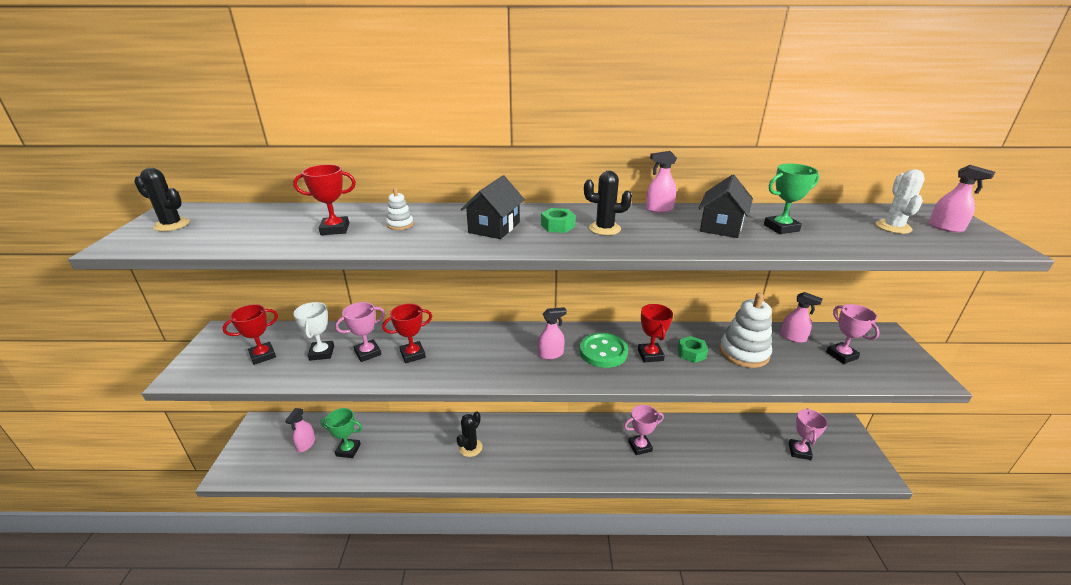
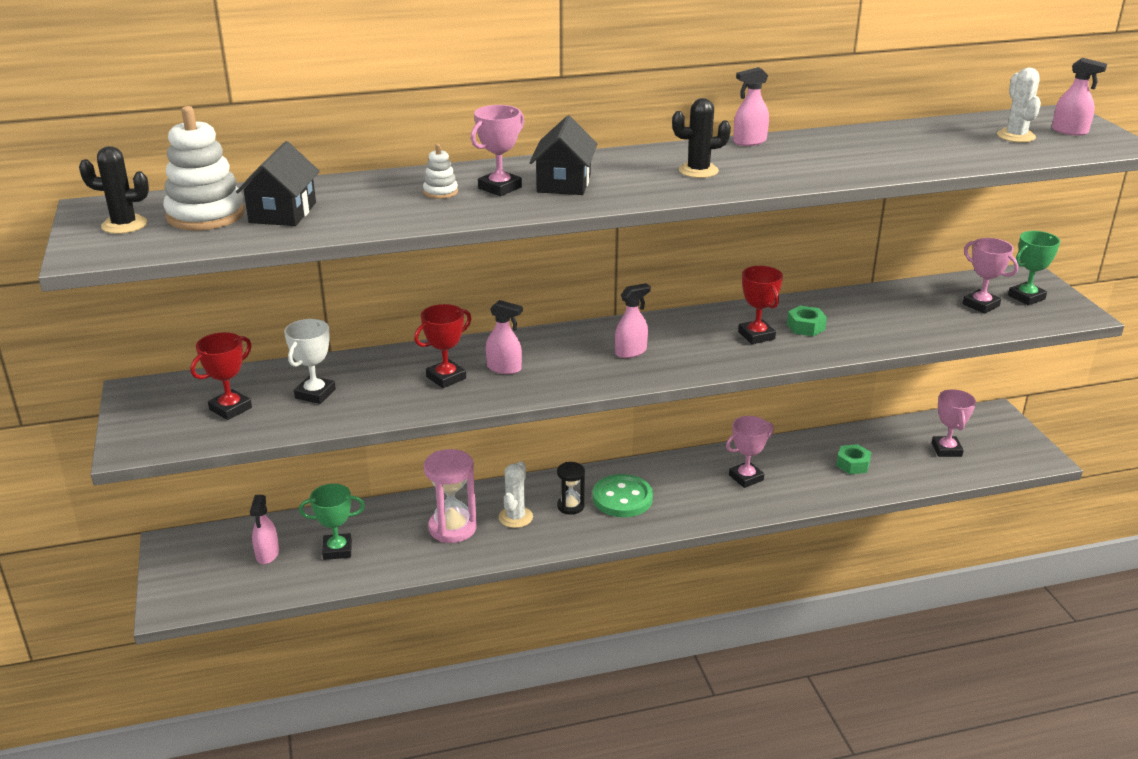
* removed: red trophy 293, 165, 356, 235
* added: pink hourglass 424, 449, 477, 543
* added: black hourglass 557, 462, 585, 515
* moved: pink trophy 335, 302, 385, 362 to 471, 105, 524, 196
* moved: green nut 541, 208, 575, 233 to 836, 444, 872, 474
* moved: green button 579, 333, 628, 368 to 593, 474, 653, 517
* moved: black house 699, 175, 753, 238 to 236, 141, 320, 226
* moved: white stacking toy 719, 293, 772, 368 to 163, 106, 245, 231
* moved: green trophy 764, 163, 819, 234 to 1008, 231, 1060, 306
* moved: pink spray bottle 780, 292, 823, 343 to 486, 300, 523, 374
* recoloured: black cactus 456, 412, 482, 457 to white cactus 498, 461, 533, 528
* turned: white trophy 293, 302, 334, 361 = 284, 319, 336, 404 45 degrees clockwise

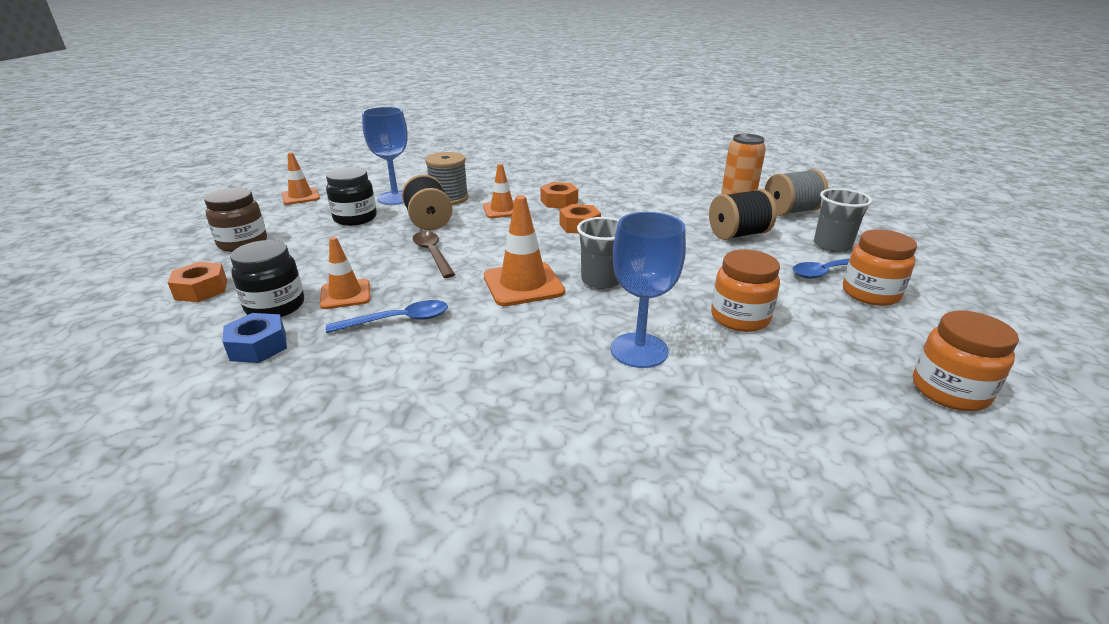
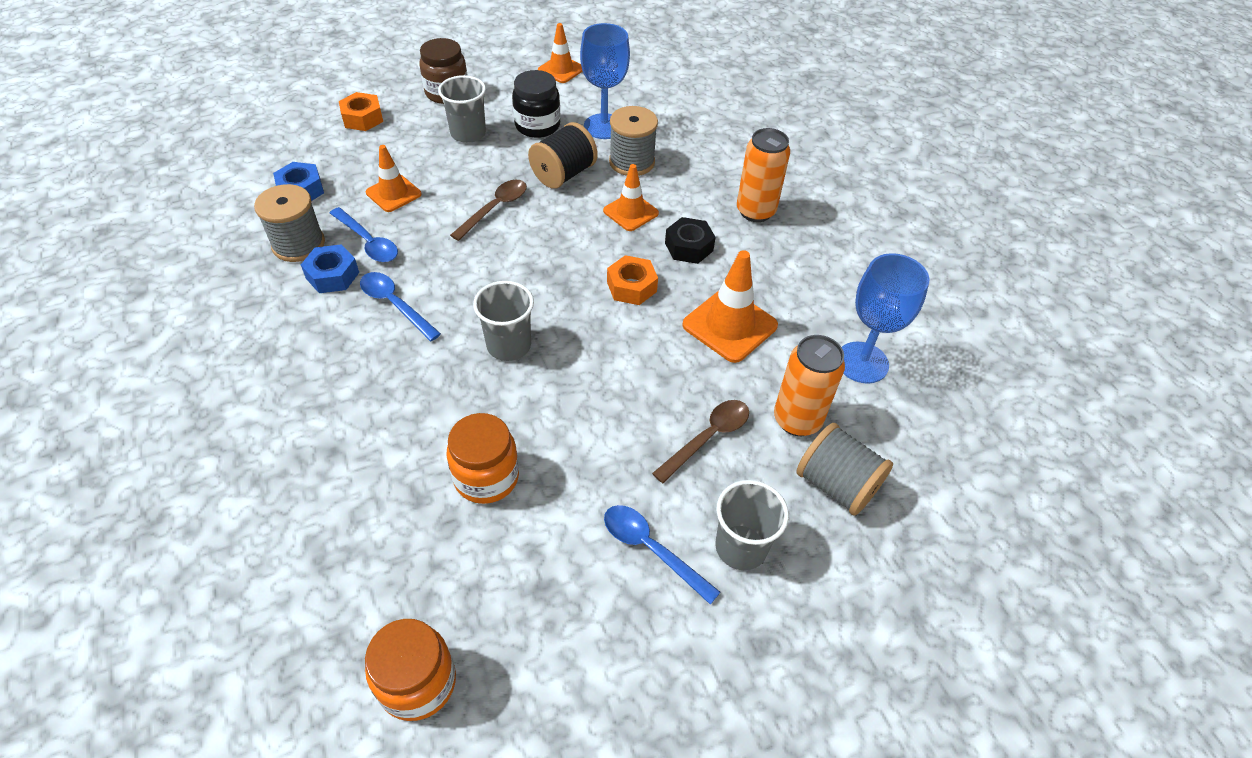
* removed: black jar 230, 240, 304, 317
* removed: orange jar 843, 229, 917, 306
* added: grey spool 254, 184, 325, 262
* added: blue nut 301, 245, 359, 293
* added: blue spoon 360, 272, 441, 341
* added: grey cup 438, 75, 486, 143
* added: orange can 737, 128, 790, 222
* moved: orange traffic cone 483, 195, 565, 306 to 682, 250, 778, 363
* moved: blue goblet 611, 212, 686, 368 to 842, 253, 929, 383
* replaced: black spool 709, 189, 777, 240 to brown spoon 652, 400, 749, 483
* recoloured: orange nut 540, 182, 578, 208 to black nut 665, 217, 716, 264

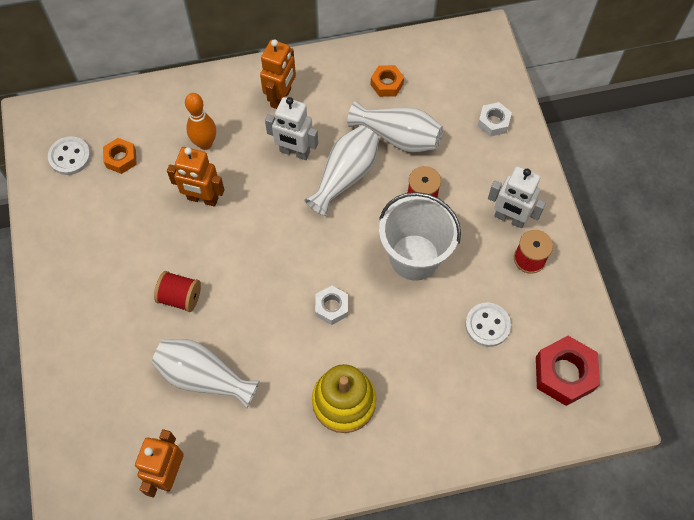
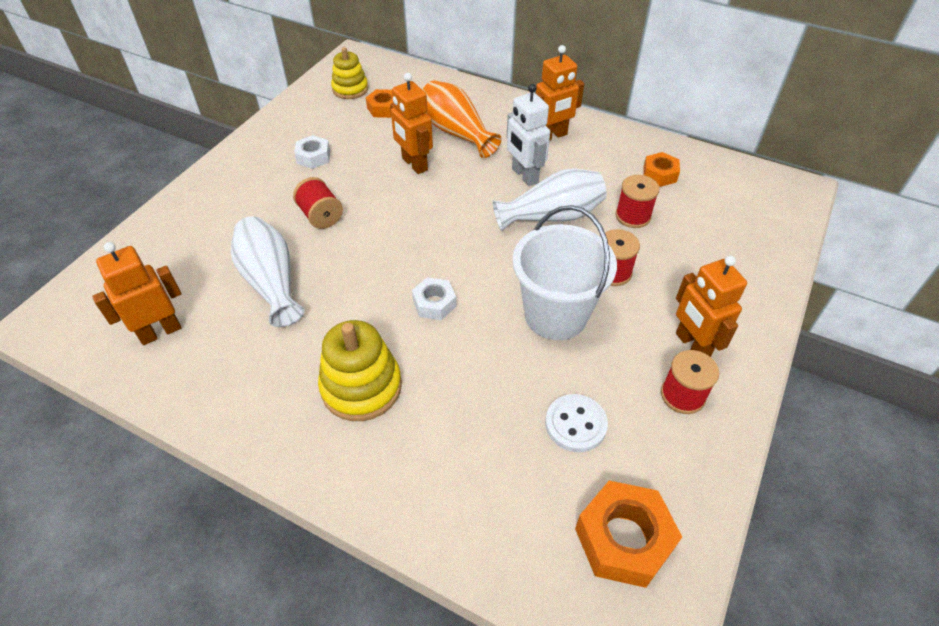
* moved: white nut 478, 102, 512, 137 to 294, 135, 330, 169
* replaced: white button 48, 136, 91, 175 to yellow stacking toy 331, 47, 368, 99
* replaced: orange bowling pin 185, 93, 216, 150 to orange vase 422, 80, 501, 158
* replaced: white vase 347, 101, 443, 153 to red spool 615, 175, 659, 228
* recoloured: white robot 488, 166, 546, 228 to orange robot 676, 256, 747, 357
* recoloured: red nut 536, 336, 600, 406 to orange nut 575, 481, 682, 588

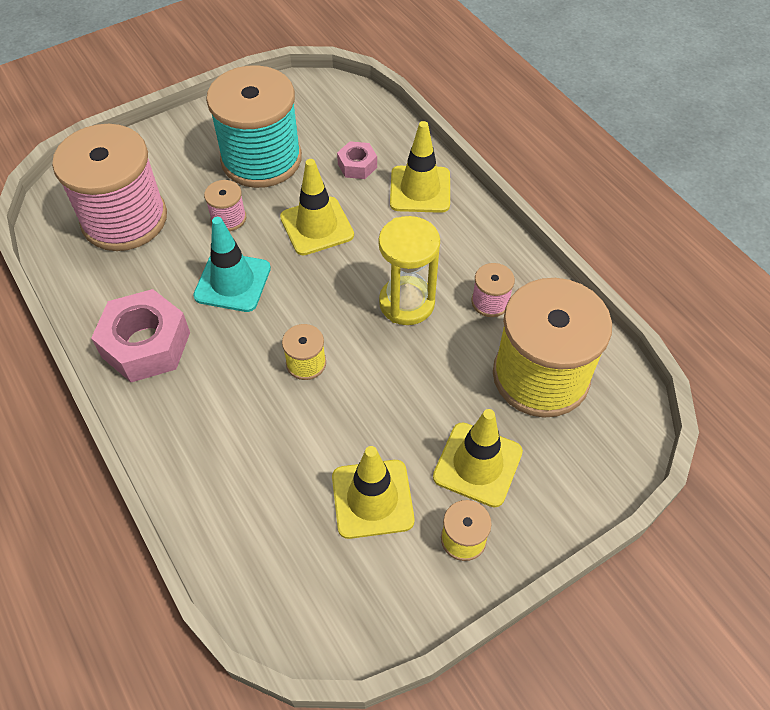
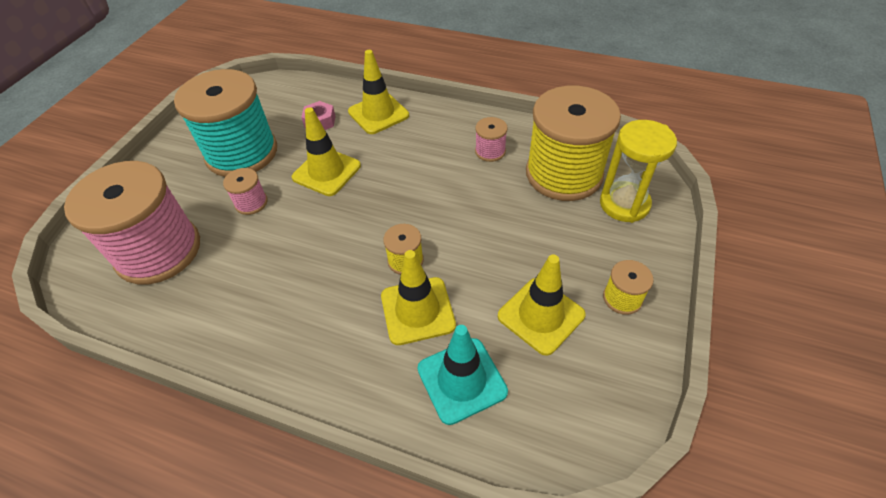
* removed: pink nut 91, 289, 190, 382
* moved: turquoise traffic cone 193, 217, 271, 312 to 418, 325, 508, 425
* moved: yellow hourglass 379, 216, 440, 325 to 600, 120, 677, 223
* moved: yellow traffic cone 433, 409, 523, 507 to 381, 250, 456, 345

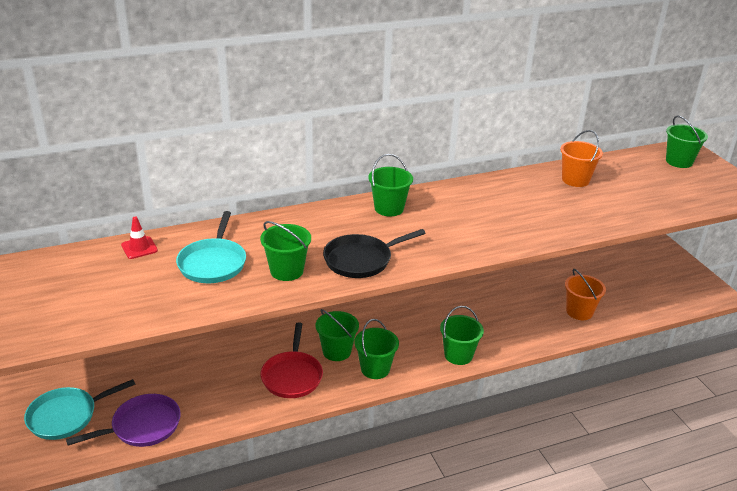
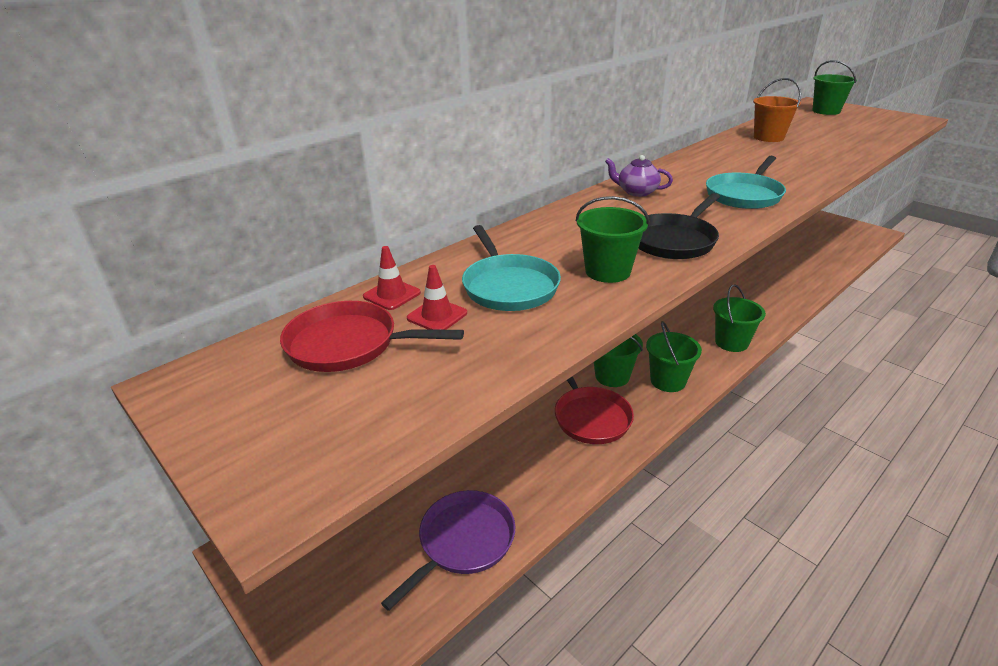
* removed: orange bucket 565, 269, 606, 320
* added: red pan 280, 301, 464, 372
* added: red traffic cone 407, 265, 467, 330
* moved: turquoise pan 24, 379, 135, 440 to 706, 156, 786, 209
* replaced: green bucket 368, 154, 413, 216 to purple teapot 605, 155, 673, 197

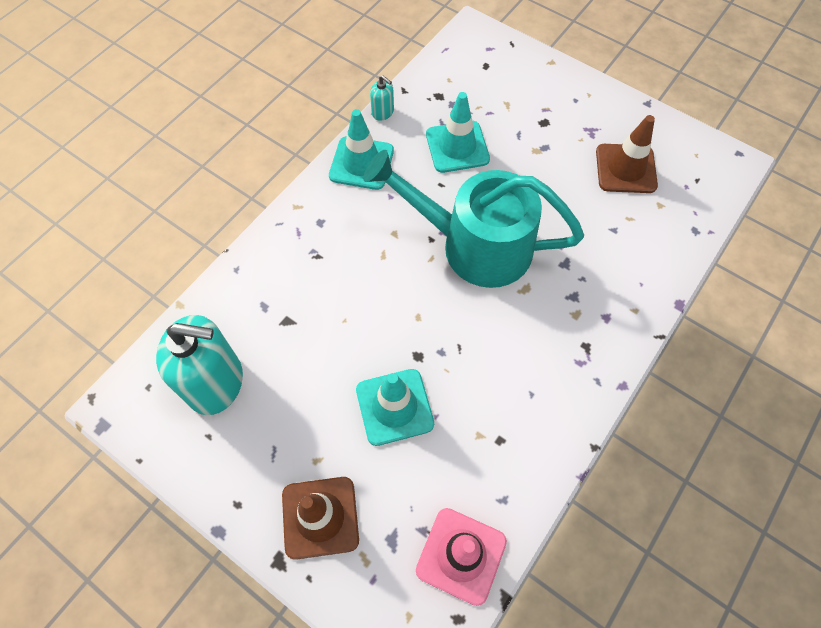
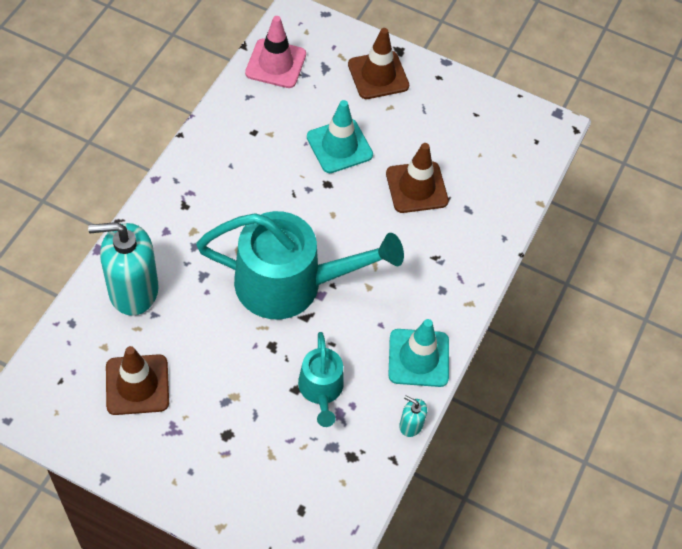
* added: brown traffic cone 386, 143, 448, 213
* moved: turquoise soap dispenser 156, 315, 243, 415 to 88, 222, 159, 316
* replaced: turquoise traffic cone 426, 92, 490, 173 to turquoise watering can 298, 332, 344, 427

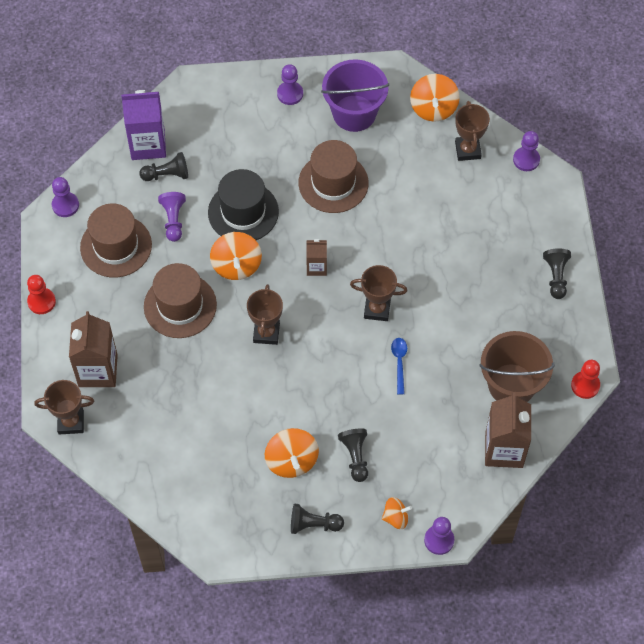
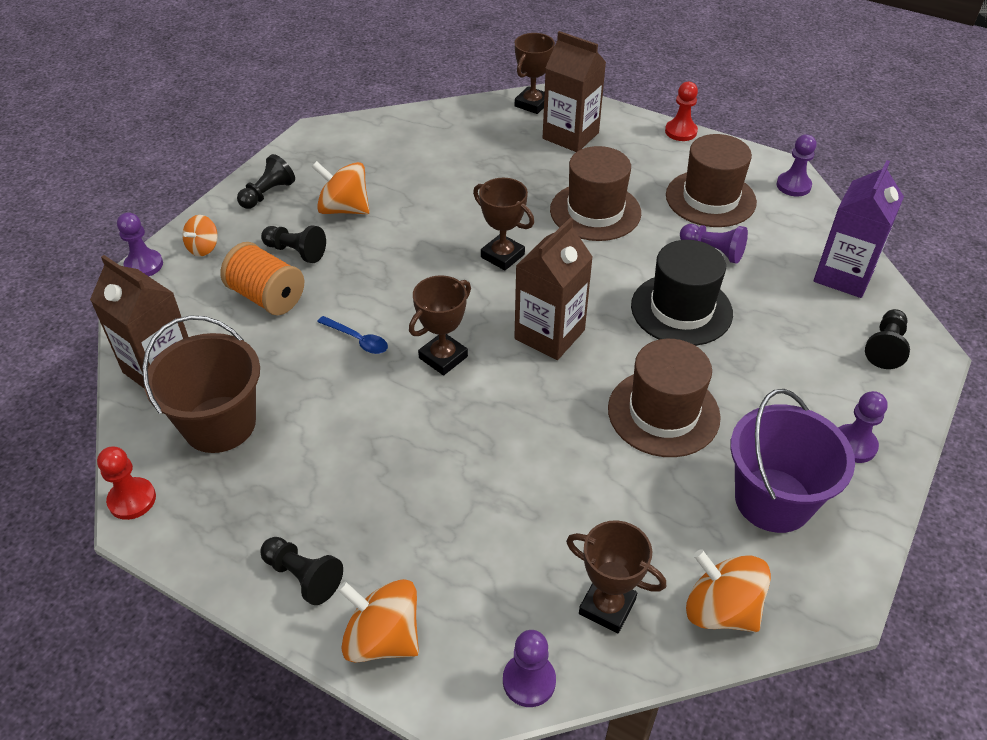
* added: orange spool 220, 242, 304, 315
* moved: black pawn 139, 152, 188, 181 to 865, 309, 910, 369
* moved: orange spinning top 210, 232, 262, 280 to 338, 579, 419, 663
* resized: brown carton 306, 239, 327, 276 = 514, 218, 593, 360 x1.82

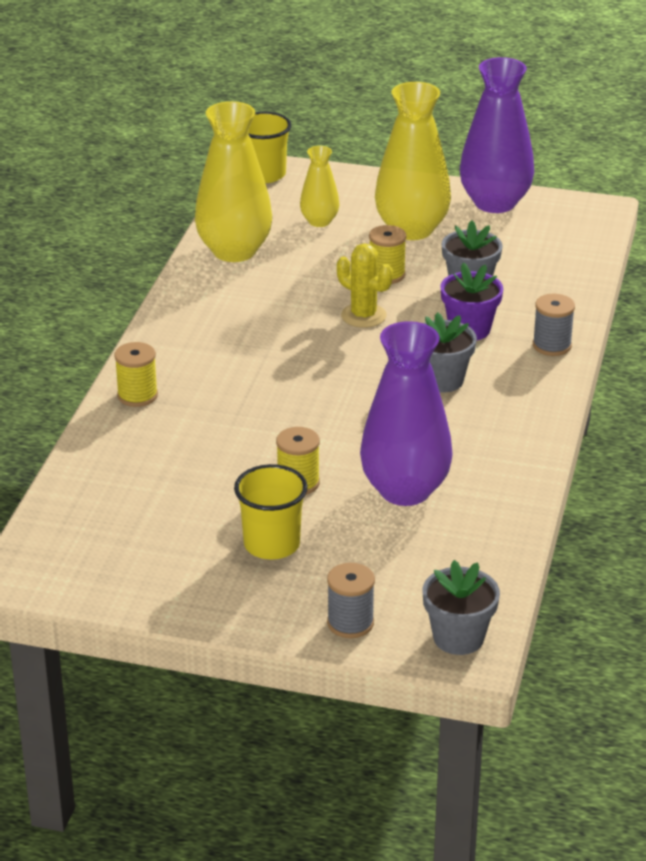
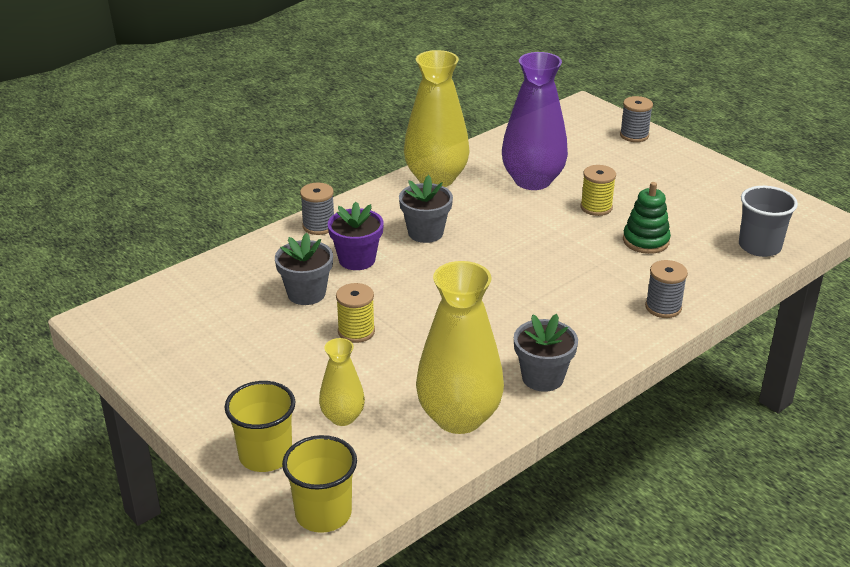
* removed: yellow cactus 337, 243, 393, 328
* removed: purple vase 460, 57, 534, 213
* added: green stacking toy 623, 182, 671, 254
* added: grey cup 739, 186, 798, 257
* moved: yellow cup 234, 464, 308, 559 to 225, 381, 296, 472
* moved: yellow vase 375, 82, 451, 240 to 404, 50, 470, 187
* moved: grey flower pot 422, 560, 500, 655 to 514, 314, 578, 392
* recoloured: yellow spool 114, 342, 158, 407 to grey spool 645, 260, 688, 318

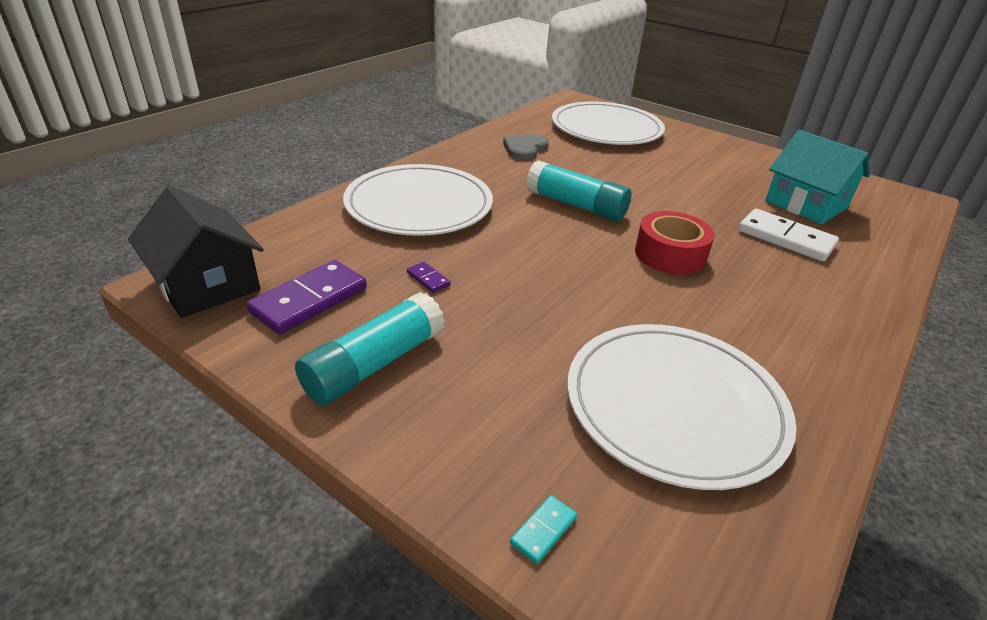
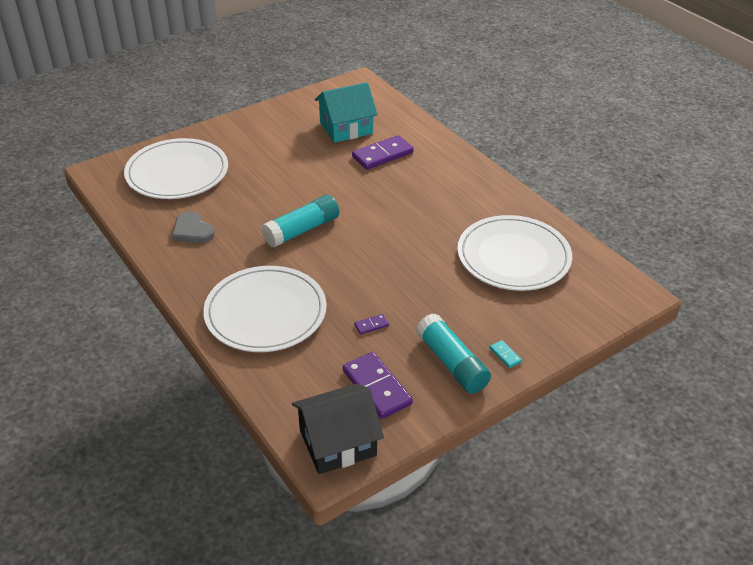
* removed: red tape 635, 211, 715, 275
* moved: turquoise domino 510, 495, 577, 564 to 490, 340, 522, 368
* recoloured: white domino 738, 209, 839, 261 to purple domino 352, 135, 413, 170

